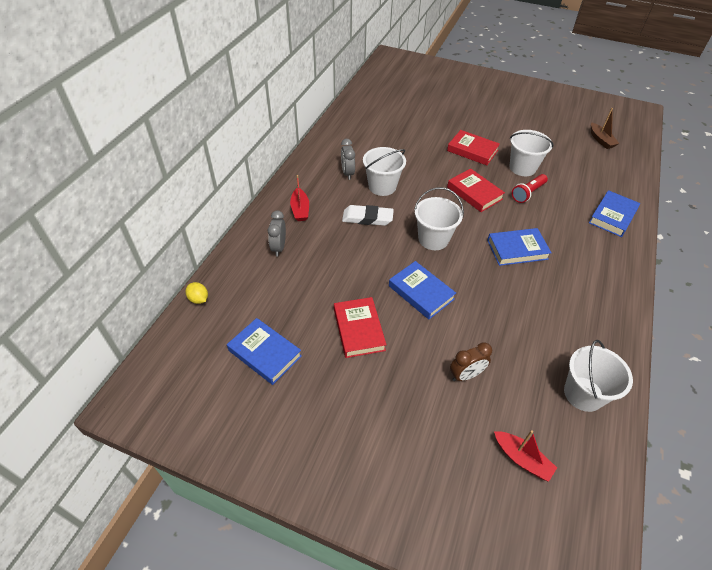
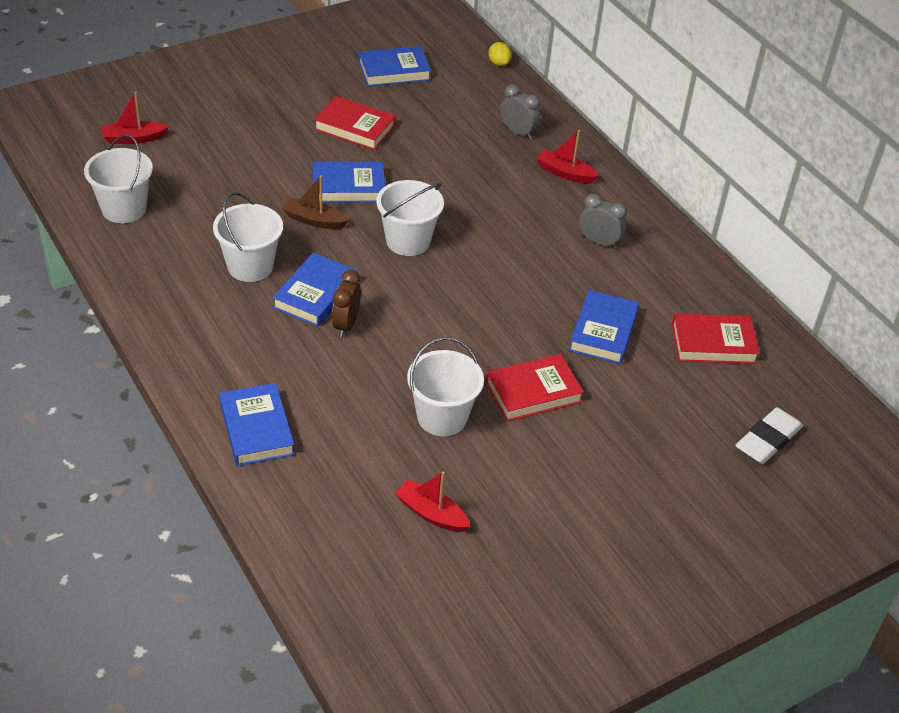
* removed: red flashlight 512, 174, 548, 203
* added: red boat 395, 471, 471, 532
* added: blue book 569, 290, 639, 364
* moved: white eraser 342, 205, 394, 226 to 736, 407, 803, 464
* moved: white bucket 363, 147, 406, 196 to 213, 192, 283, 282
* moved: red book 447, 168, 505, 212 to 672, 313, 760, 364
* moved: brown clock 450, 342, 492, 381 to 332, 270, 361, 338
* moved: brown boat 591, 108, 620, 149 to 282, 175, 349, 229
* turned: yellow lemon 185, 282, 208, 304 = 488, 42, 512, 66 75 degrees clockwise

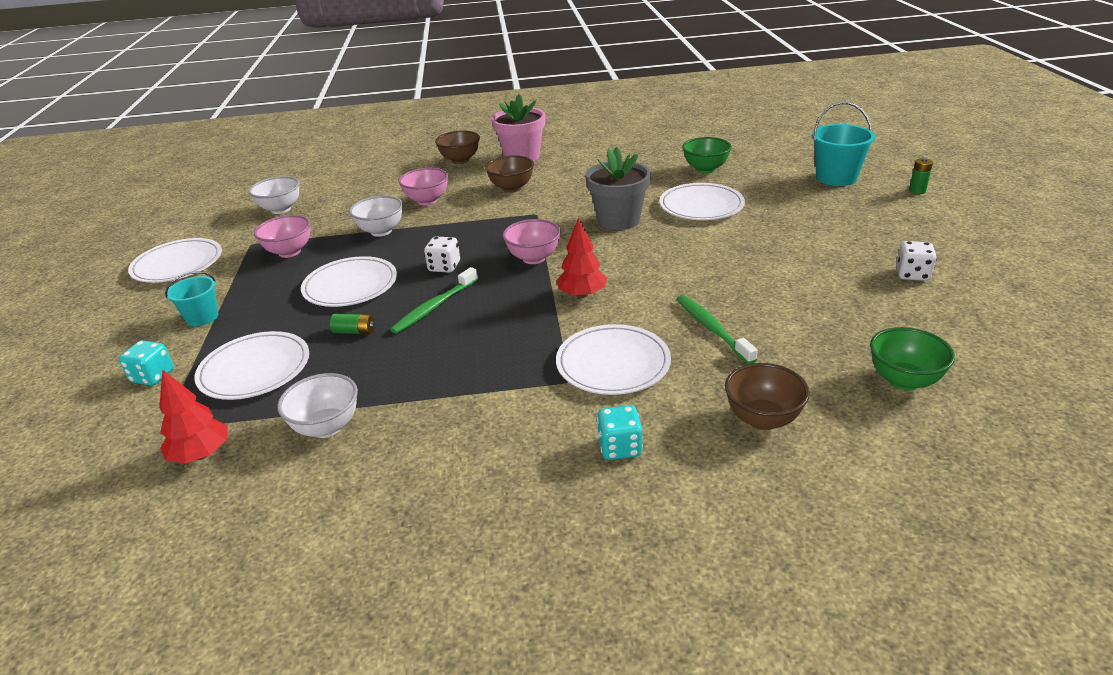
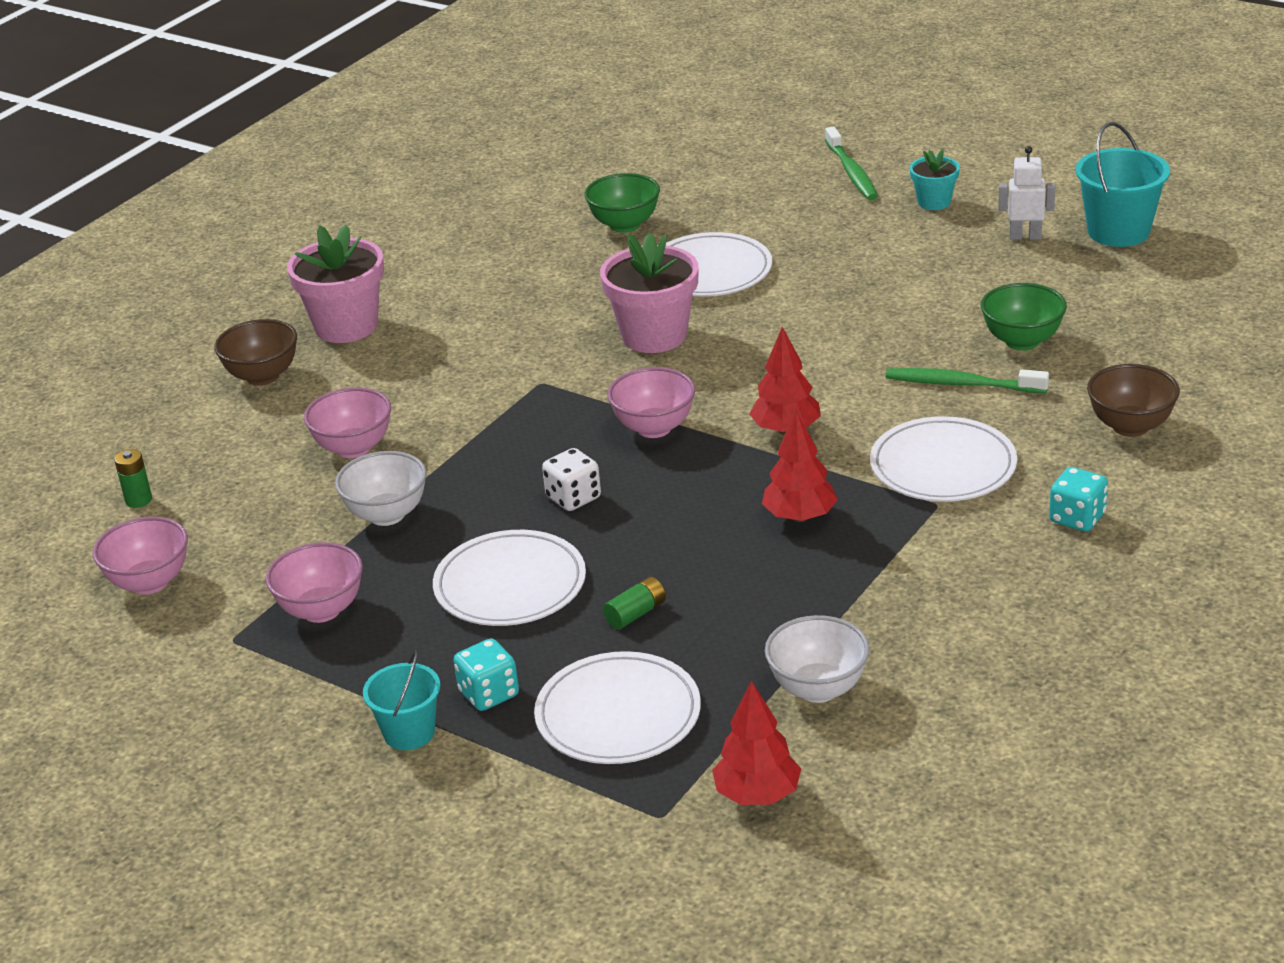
* removed: white plate 128, 238, 222, 283
* removed: brown bowl 485, 155, 534, 193
* added: red tree 762, 410, 838, 522
* added: turquoise flower pot 909, 149, 960, 210
* moved: turquoise dice 119, 340, 174, 386 to 454, 638, 519, 711
* moved: green toothbrush 390, 267, 478, 334 to 825, 126, 878, 200
* moved: turquoise bucket 812, 102, 876, 186 to 1075, 122, 1170, 247
* moved: green bowl 870, 327, 955, 390 to 981, 283, 1067, 350
* moved: green battery 909, 158, 933, 194 to 114, 449, 152, 508
* replaced: white dice 896, 241, 937, 281 to white robot 999, 146, 1055, 240
* recoloured: white bowl 249, 176, 300, 214 to pink bowl 93, 516, 188, 595
* recoloured: grey flower pot 585, 147, 651, 230 to pink flower pot 600, 233, 699, 353

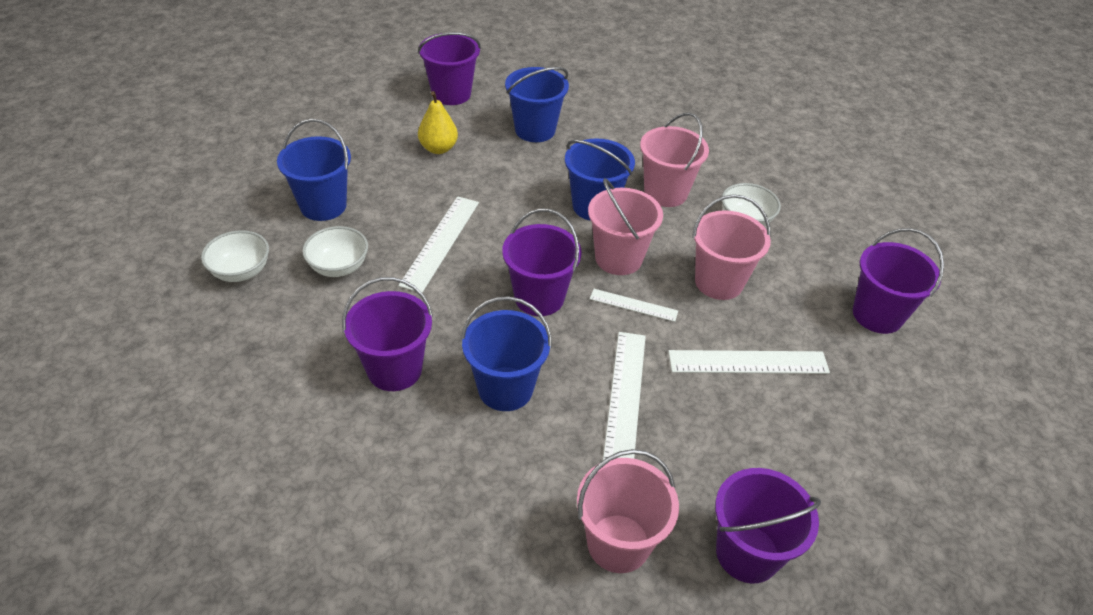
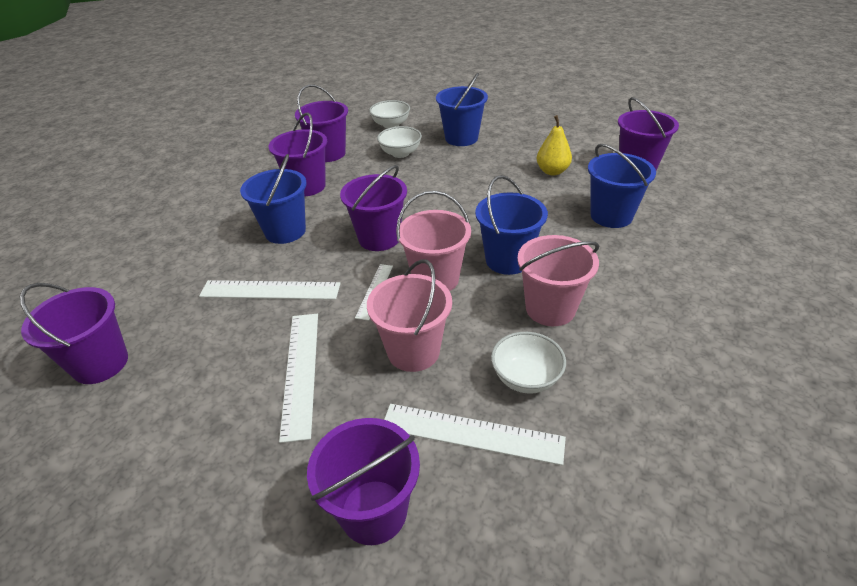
* removed: pink bucket 577, 449, 679, 573
* added: purple bucket 295, 84, 348, 162
* moved: white ruler 398, 196, 479, 293 to 384, 404, 566, 465

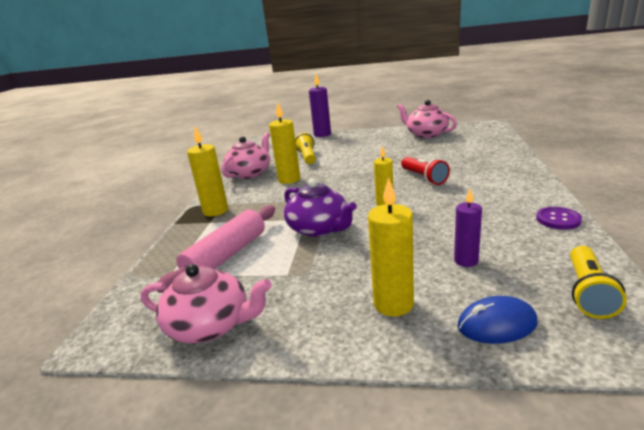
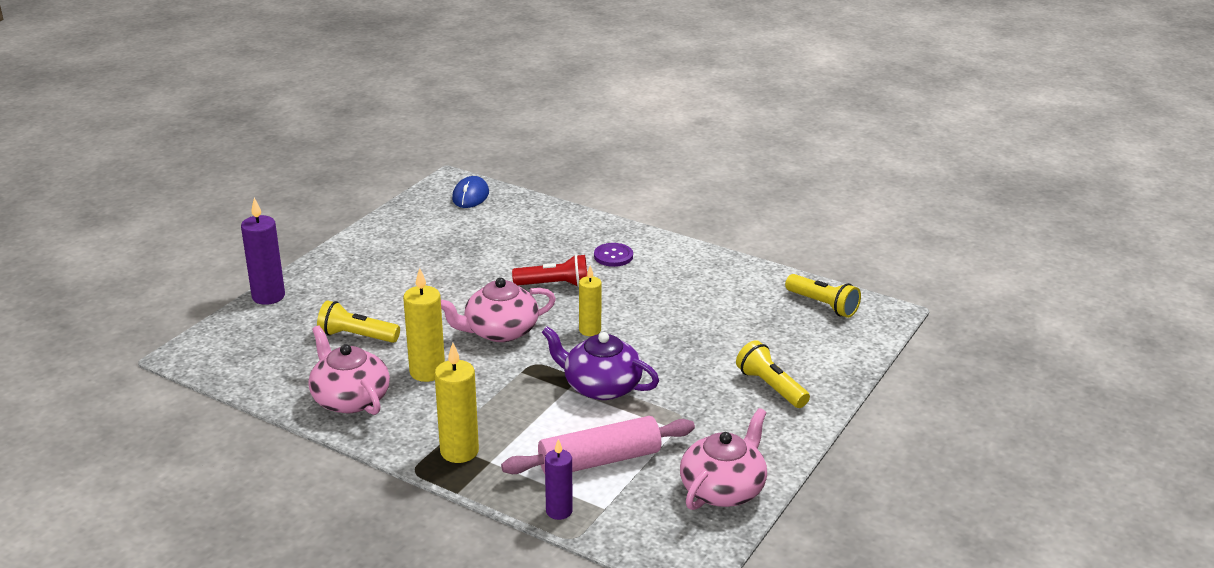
* moved: pink teapot 397, 100, 457, 138 to 441, 278, 556, 342
* moved: purple candle 454, 189, 482, 267 to 545, 439, 573, 520
* moved: blue mouse 457, 296, 538, 344 to 452, 176, 489, 208
* moved: purple button 536, 207, 582, 230 to 594, 243, 633, 267
* replaced: yellow candle 368, 178, 414, 316 to yellow flashlight 736, 340, 810, 408
* turned: pink rolling pin 157, 205, 275, 293 = 501, 416, 695, 474 75 degrees counterclockwise
* turned: purple teapot 284, 179, 357, 237 = 542, 326, 659, 400 135 degrees counterclockwise

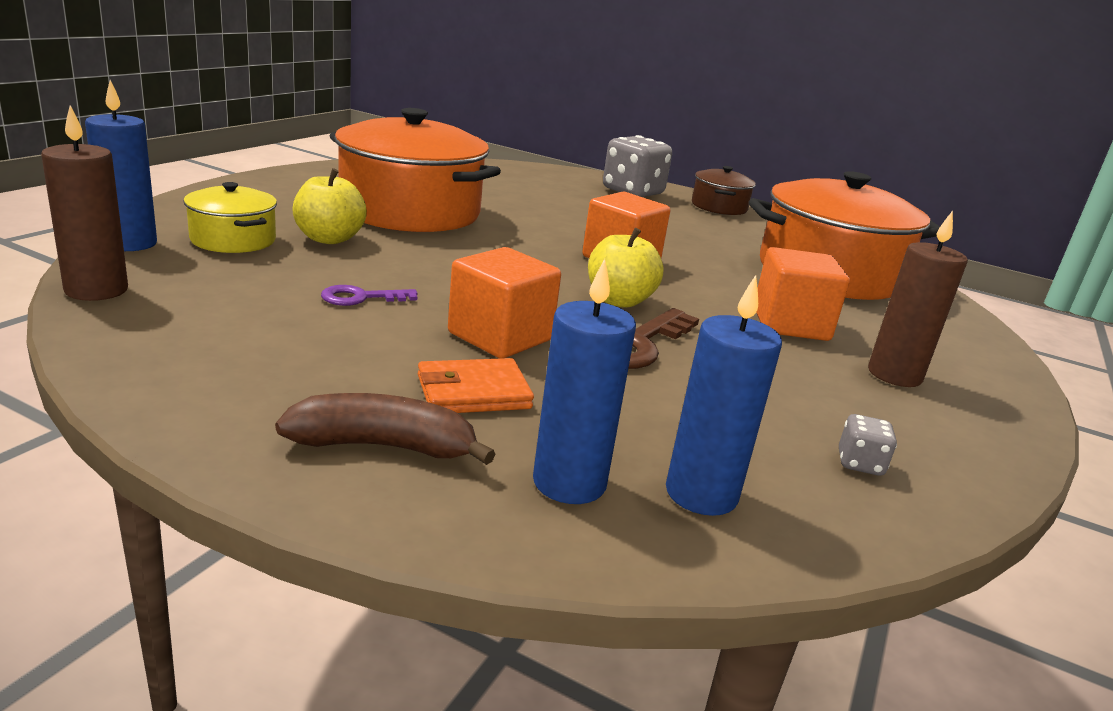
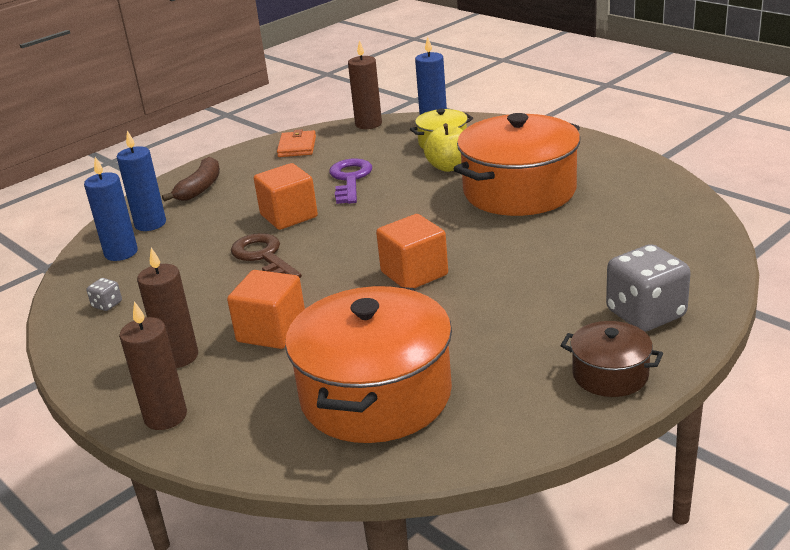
* removed: yellow apple 588, 228, 664, 308
* added: brown candle 119, 301, 187, 430
* moved: orange wallet 418, 358, 534, 413 to 277, 129, 316, 157
* resized: purple key 321, 285, 417, 306 = 329, 158, 372, 204 x1.72

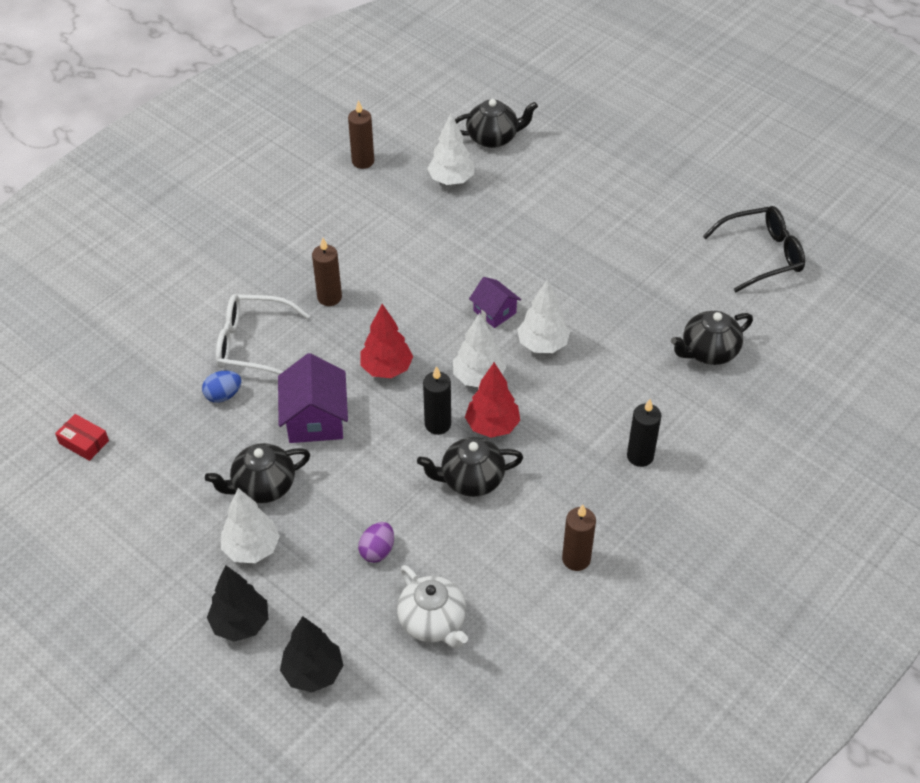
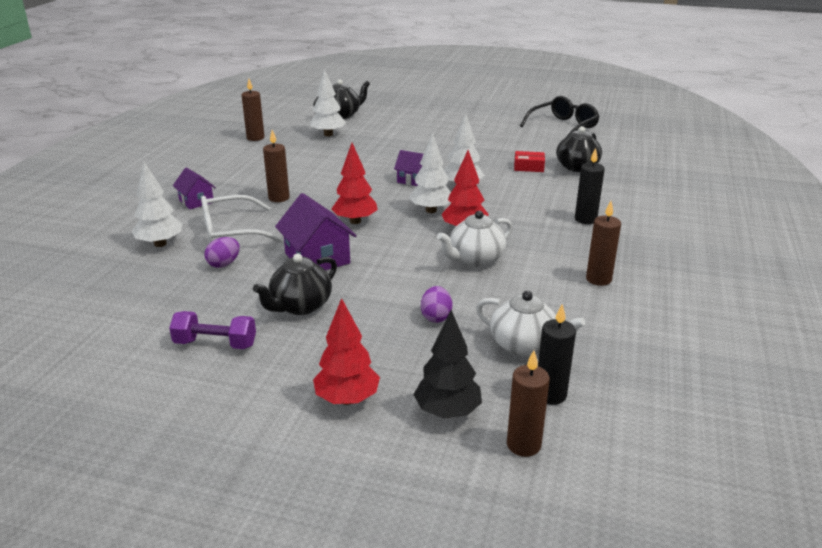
* added: purple dumbbell 169, 311, 256, 349
* added: purple house 173, 167, 216, 209
* added: brown candle 507, 351, 550, 457
* moved: red box 55, 414, 109, 461 to 514, 151, 545, 172
* moved: white tree 221, 488, 280, 563 to 132, 162, 182, 247
* moved: black candle 423, 366, 451, 435 to 538, 304, 576, 405
* recoloured: blue egg 202, 370, 242, 403 to purple egg 204, 237, 240, 268
* recoloured: black tree 207, 565, 268, 642 to red tree 313, 298, 380, 405
* recoloured: black teapot 417, 437, 523, 497 to white teapot 437, 211, 513, 267

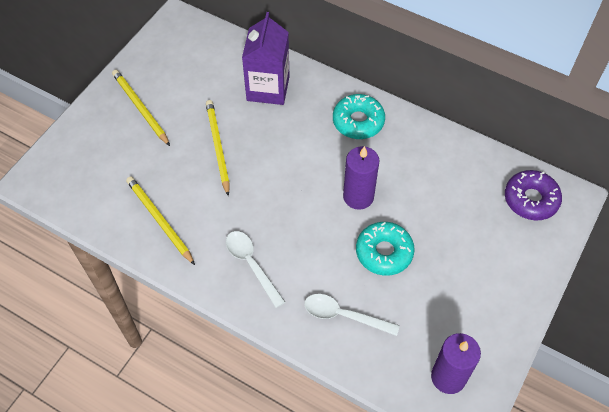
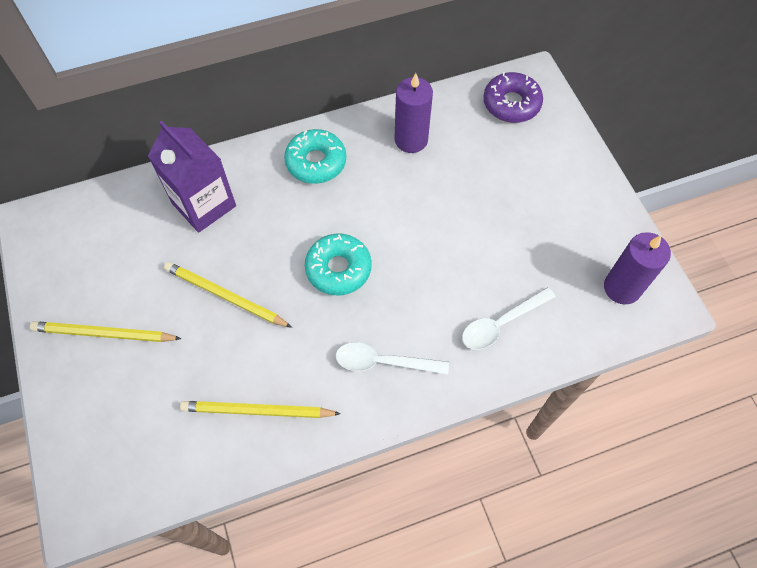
* moved: purple candle 343, 146, 379, 210 to 394, 73, 433, 153
* moved: turquoise donut 356, 222, 415, 275 to 305, 234, 372, 295

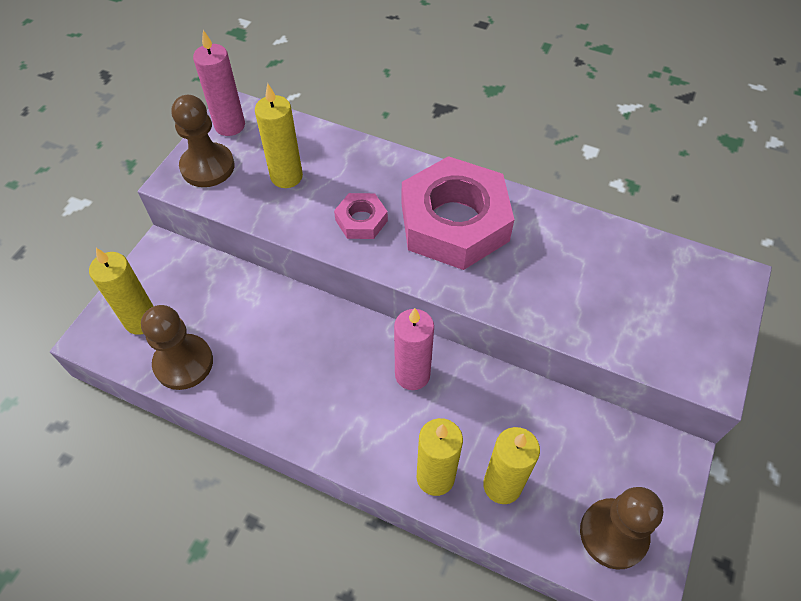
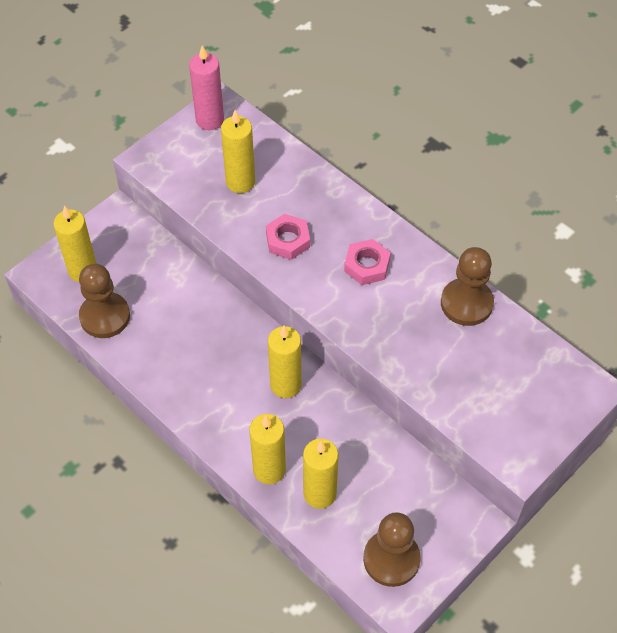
* moved: brown pawn 171, 95, 235, 187 to 441, 247, 494, 326
* recoloured: pink candle 394, 308, 434, 390 to yellow candle 268, 326, 301, 398
* resized: pink nut 402, 156, 514, 270 = 344, 239, 391, 285 x0.45

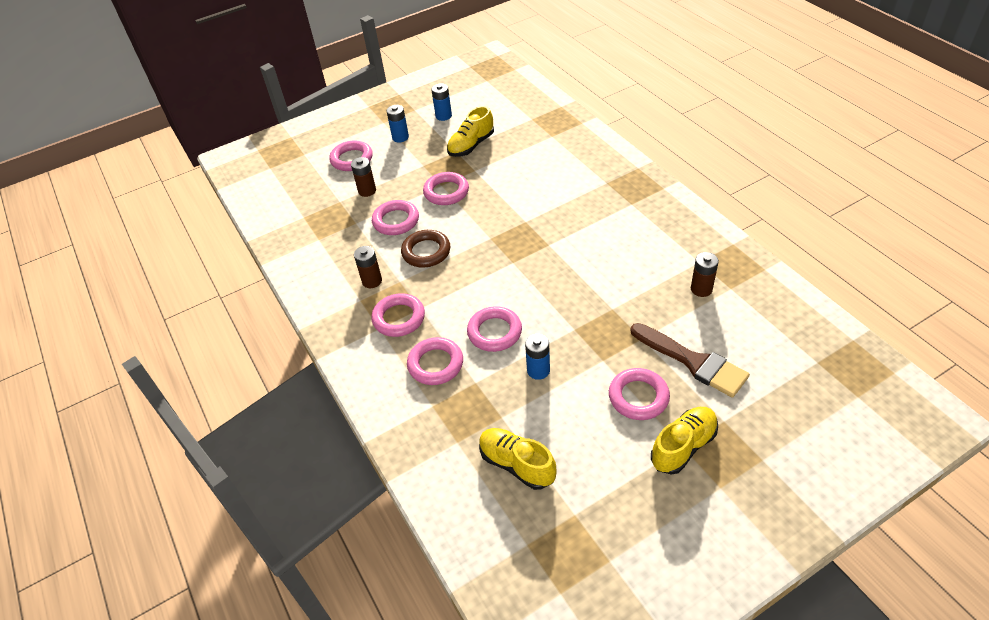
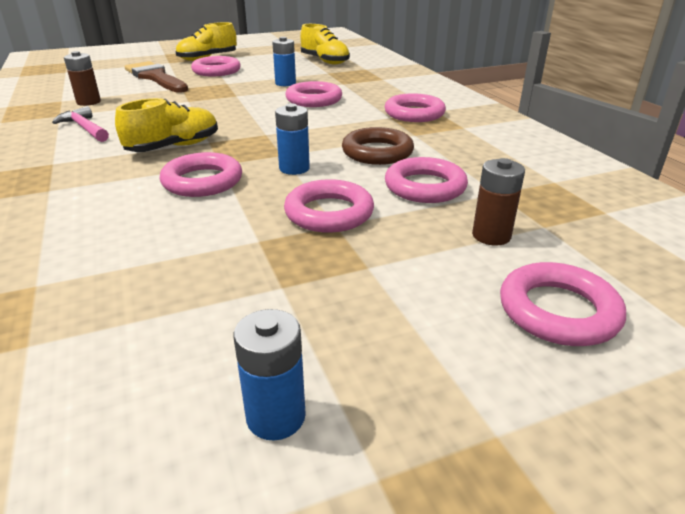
* removed: brown battery 354, 246, 382, 288
* added: pink hammer 52, 106, 109, 142
* moved: blue battery 387, 105, 409, 142 to 275, 103, 310, 175
* moved: pink ring 407, 337, 463, 385 to 160, 152, 242, 197
* moved: yellow shoe 447, 106, 494, 157 to 115, 98, 218, 152

